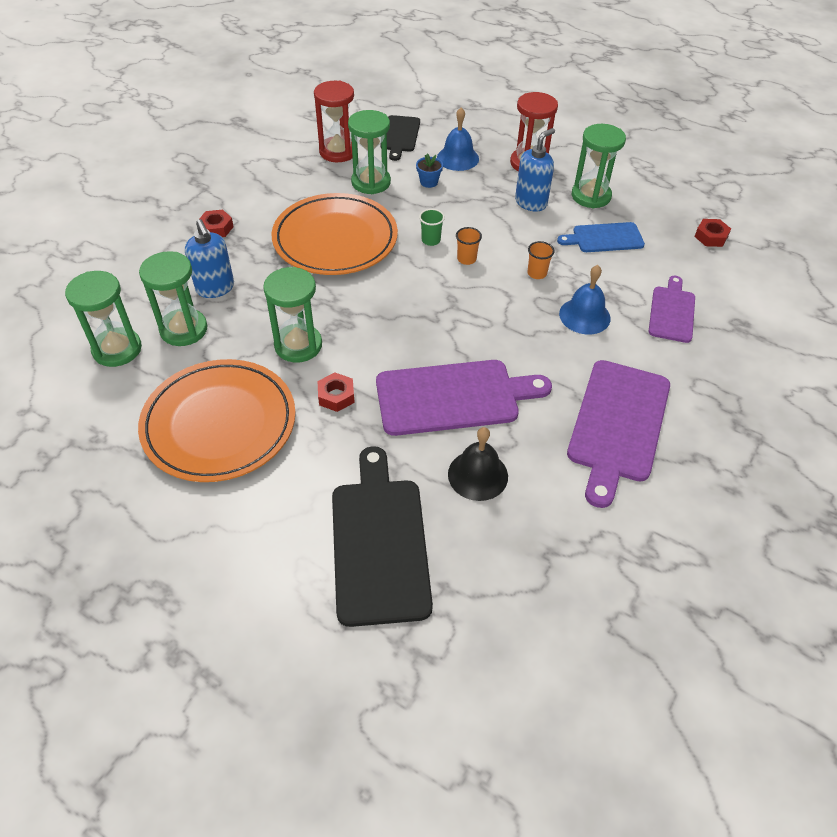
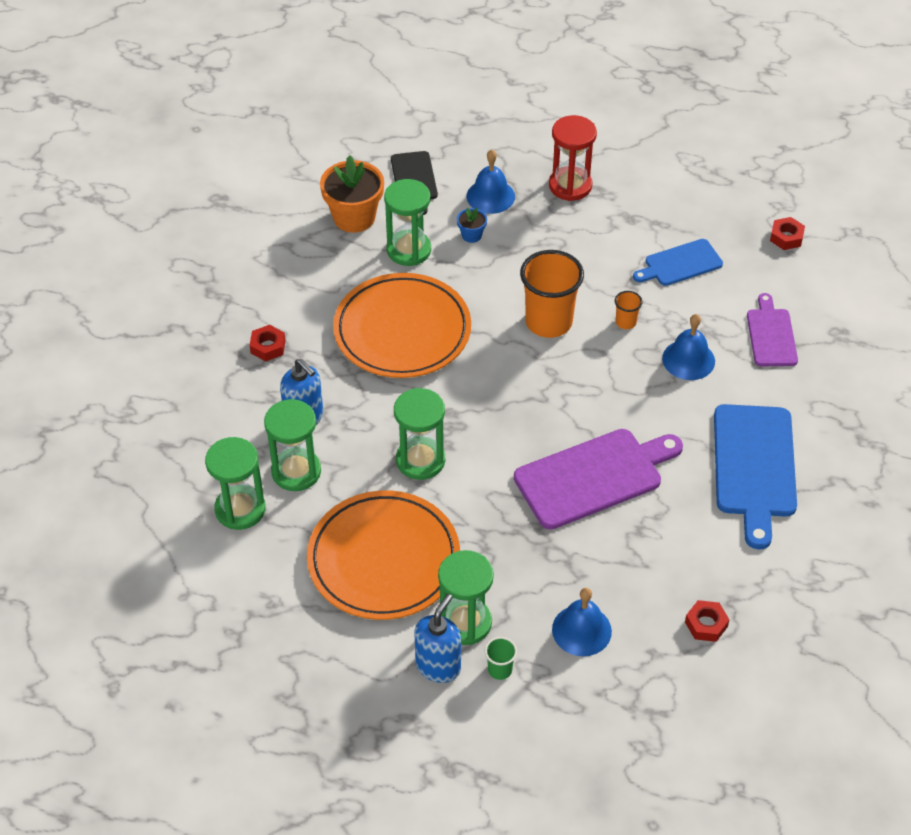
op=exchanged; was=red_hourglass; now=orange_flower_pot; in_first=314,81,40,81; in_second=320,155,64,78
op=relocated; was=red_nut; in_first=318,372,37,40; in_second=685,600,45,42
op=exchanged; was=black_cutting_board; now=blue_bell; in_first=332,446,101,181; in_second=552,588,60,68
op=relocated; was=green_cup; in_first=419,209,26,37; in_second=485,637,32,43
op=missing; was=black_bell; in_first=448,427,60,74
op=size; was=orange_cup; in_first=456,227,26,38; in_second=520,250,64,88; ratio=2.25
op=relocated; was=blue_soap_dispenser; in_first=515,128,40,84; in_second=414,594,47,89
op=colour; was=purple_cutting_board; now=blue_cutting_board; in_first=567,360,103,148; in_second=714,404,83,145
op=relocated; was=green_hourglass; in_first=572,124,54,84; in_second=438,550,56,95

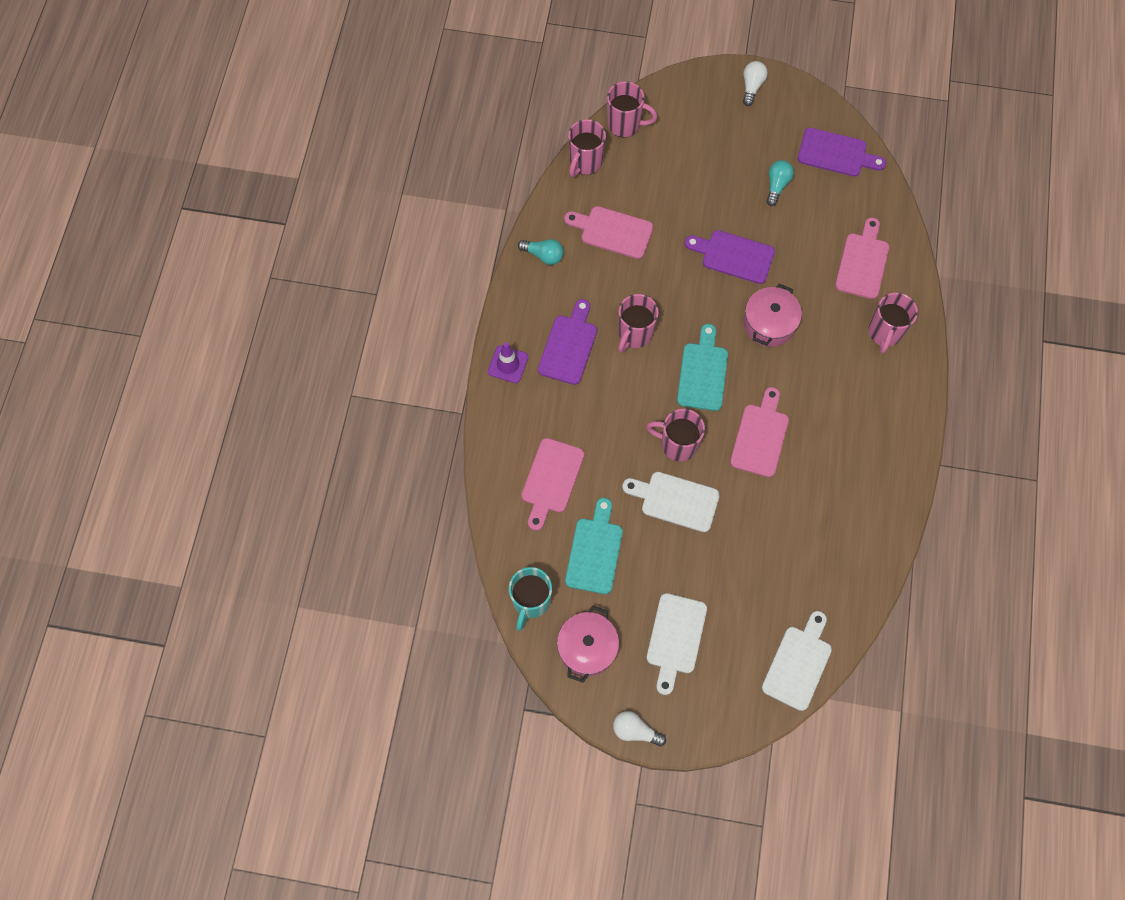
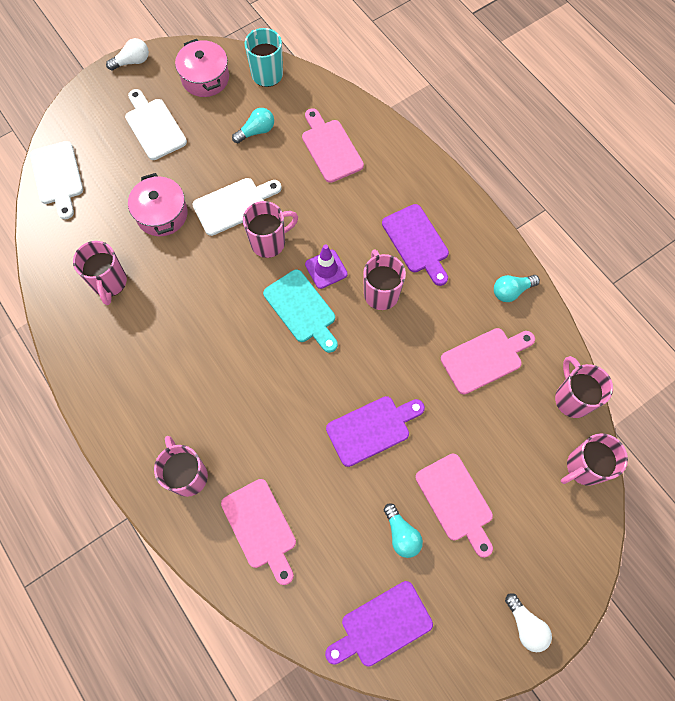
op=relocated; was=purple_traffic_cone; in_first=488,342,40,41; in_second=305,244,43,45
op=exchanged; was=turquoise_cutting_board; now=turquoise_light_bulb; in_first=565,498,58,96; in_second=232,108,42,35
op=relocated; was=pink_cutting_board; in_first=730,387,59,90; in_second=416,454,77,104
op=relocated; was=pink_pot; in_first=743,283,59,64; in_second=128,173,60,63
op=appeared; now=pink_mug; in_second=73,241,54,64

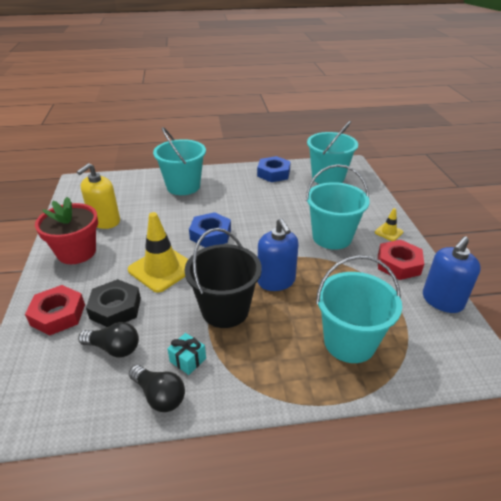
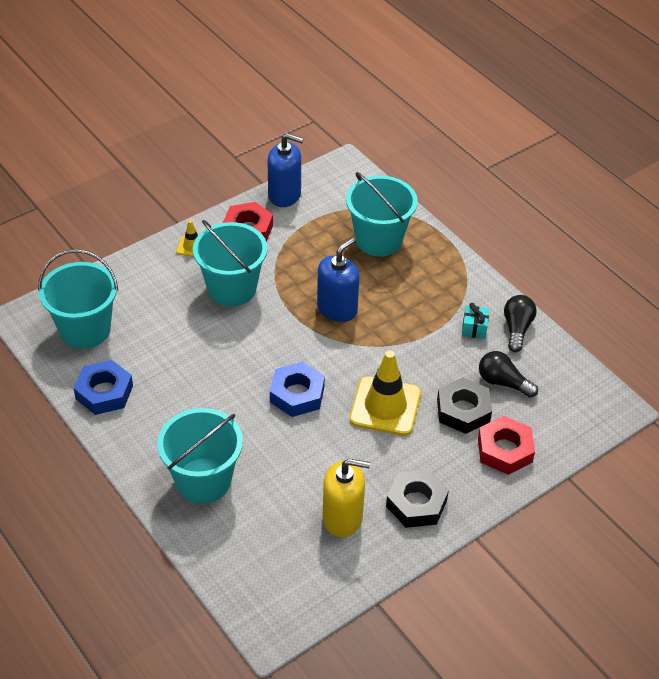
op=exchanged; was=red_flower_pot; now=black_nut; in_first=35,197,63,67; in_second=386,470,63,58
op=spun; was=black_light_bulb; in_first=78,322,61,35; in_second=479,351,59,47; clockwise=-45
op=missing; was=black_bucket; in_first=185,228,77,100

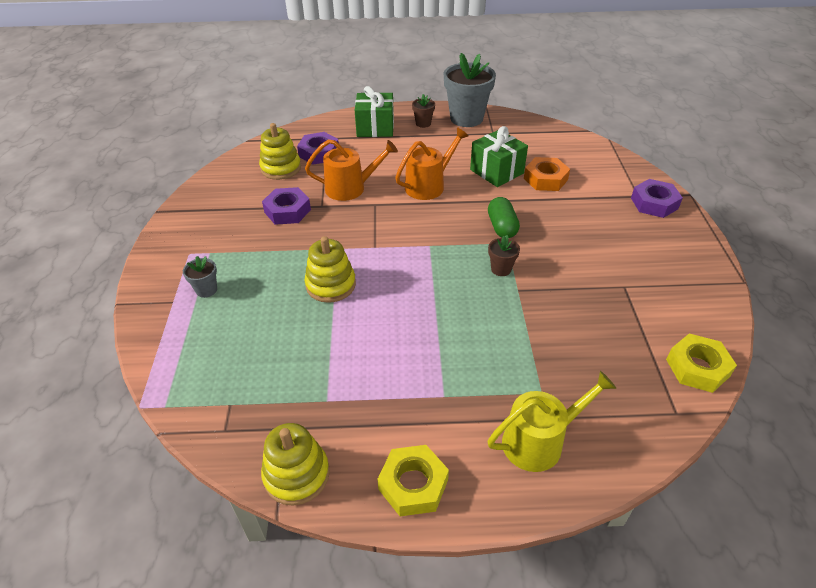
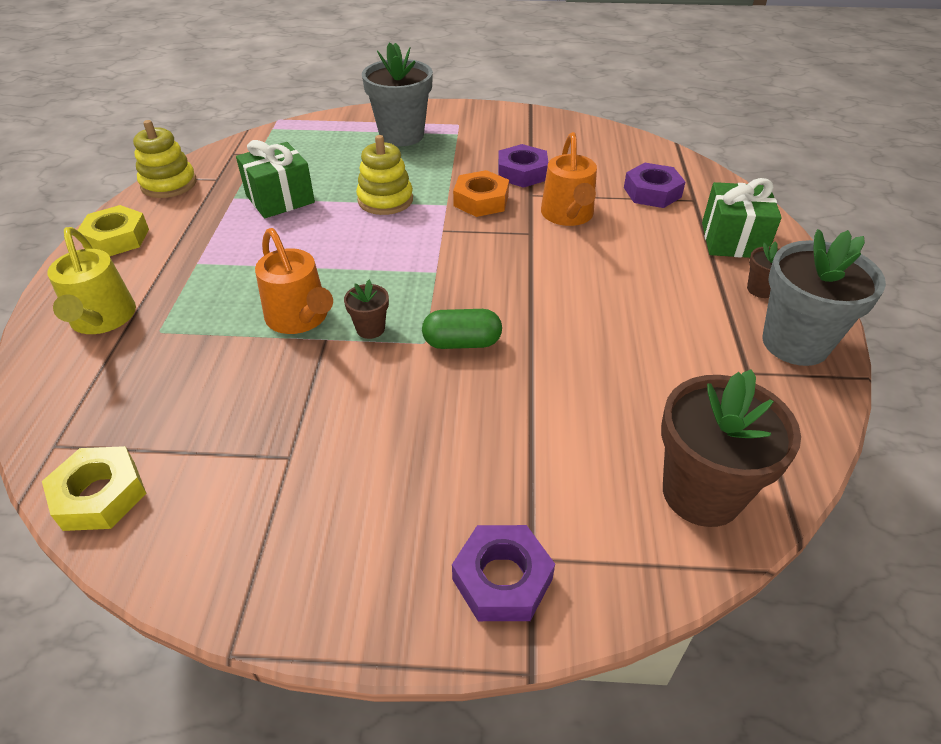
op=size; was=grey_flower_pot; in_first=183,256,34,42; in_second=362,42,71,104; ratio=2.19
op=missing; was=yellow_stacking_toy; in_first=259,123,42,57
op=relocated; was=orange_watering_can; in_first=395,127,74,73; in_second=255,228,78,106
op=relocated; was=green_gift; in_first=470,126,58,61; in_second=236,140,79,78
op=relocated; was=orange_nut; in_first=524,157,46,34; in_second=453,170,56,47
op=appeared; now=brown_flower_pot; in_second=661,369,140,158

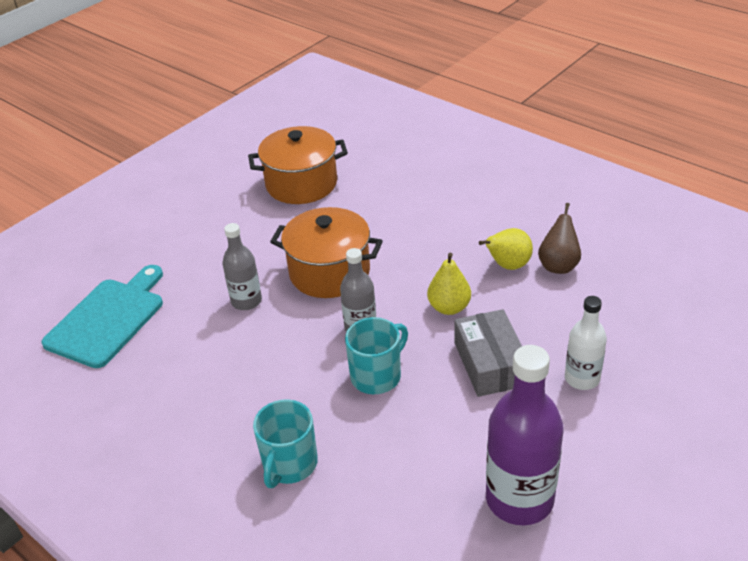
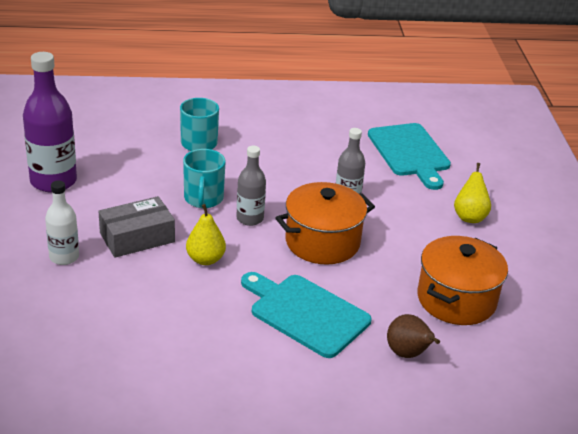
op=spun; was=grey_box; in_first=455,309,67,88; in_second=99,196,76,62; clockwise=-60
op=relocated; was=yellow_pear; in_first=479,228,54,42; in_second=454,163,37,60
op=relocated; was=brown_pear; in_first=538,203,43,71; in_second=387,314,53,44
op=appeared; now=turquoise_cutting_board; in_second=241,272,130,86

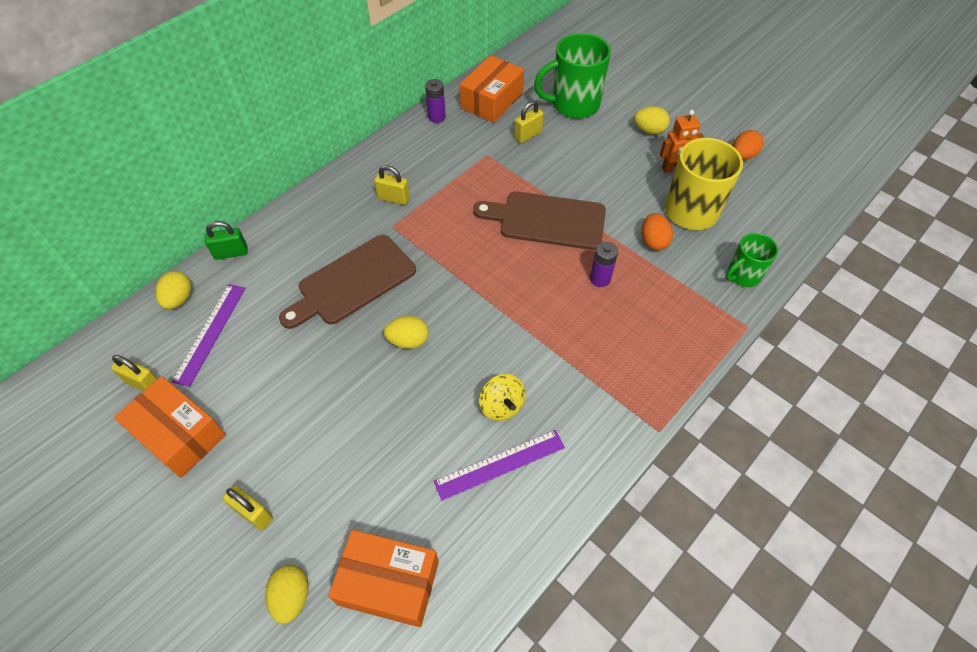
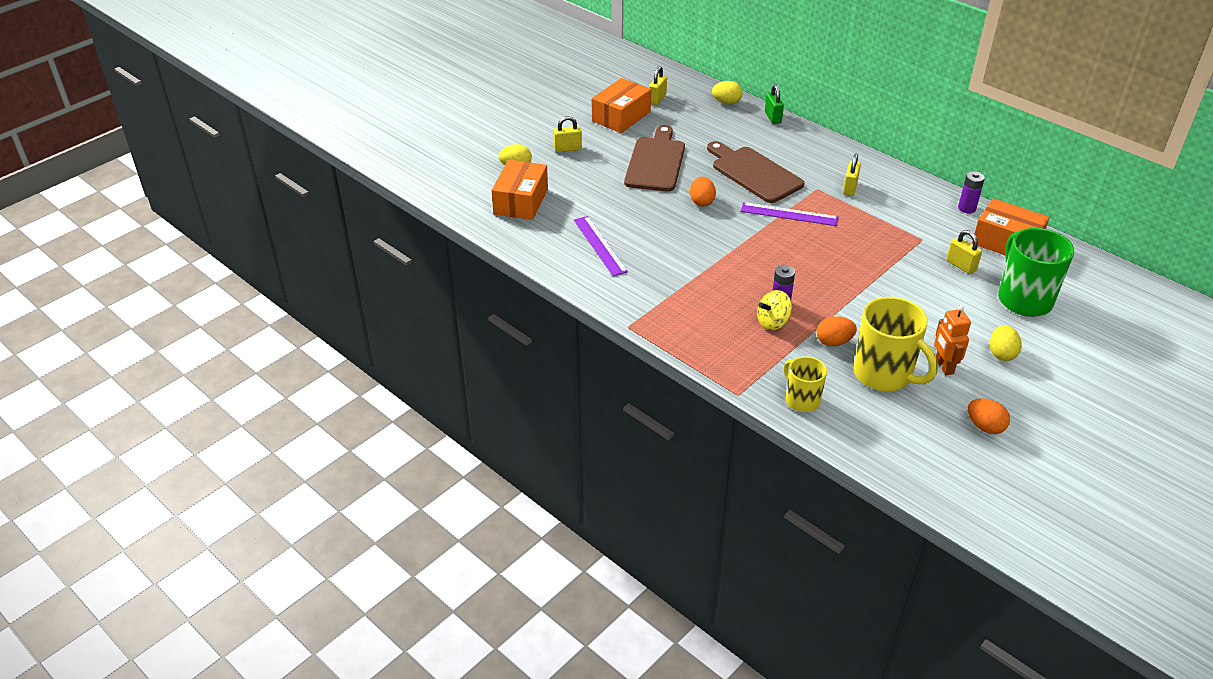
op=relocated; was=purple_ruler; in_first=172,284,74,103; in_second=741,202,98,24
op=spun; was=yellow_padlock; in_first=222,485,51,45; in_second=554,116,28,36; clockwise=45
op=colour; was=yellow_egg; now=orange_egg; in_first=384,316,45,33; in_second=690,177,26,29
op=relocated; was=brown_cutting_board; in_first=473,191,133,59; in_second=624,125,61,66
op=relocated; was=yellow_spinning_top; in_first=479,374,46,47; in_second=757,290,35,40
op=colour; was=green_mug; now=yellow_mug; in_first=726,233,52,54; in_second=784,356,43,56

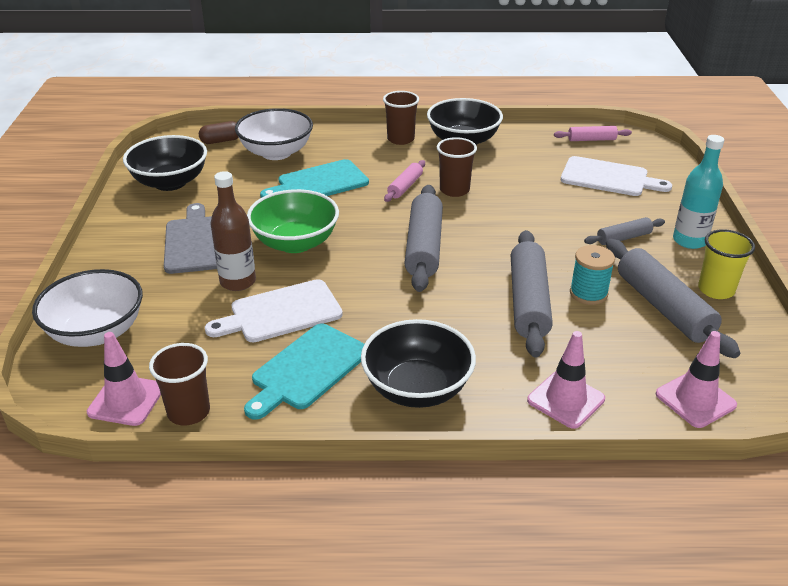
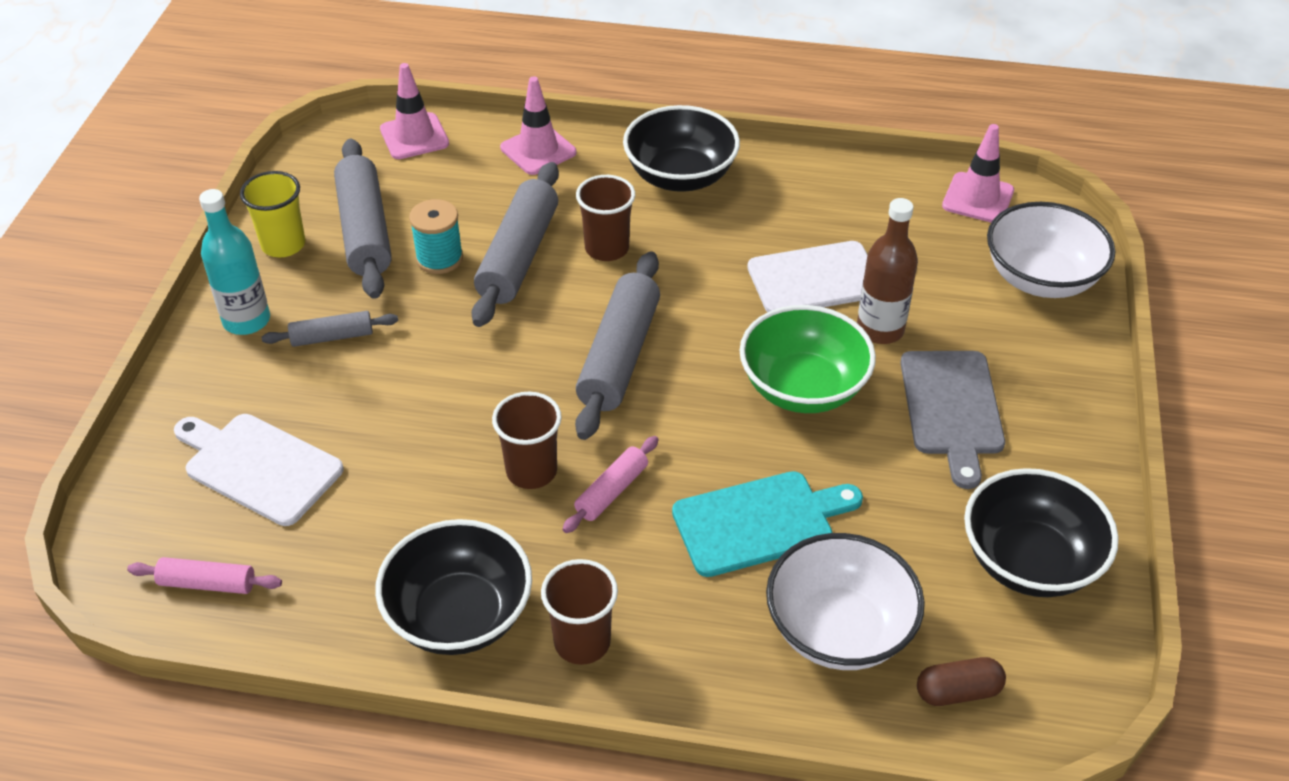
op=relocated; was=brown_cup; in_first=149,343,61,82; in_second=576,175,59,86
op=missing; was=turquoise_cutting_board; in_first=244,324,120,96

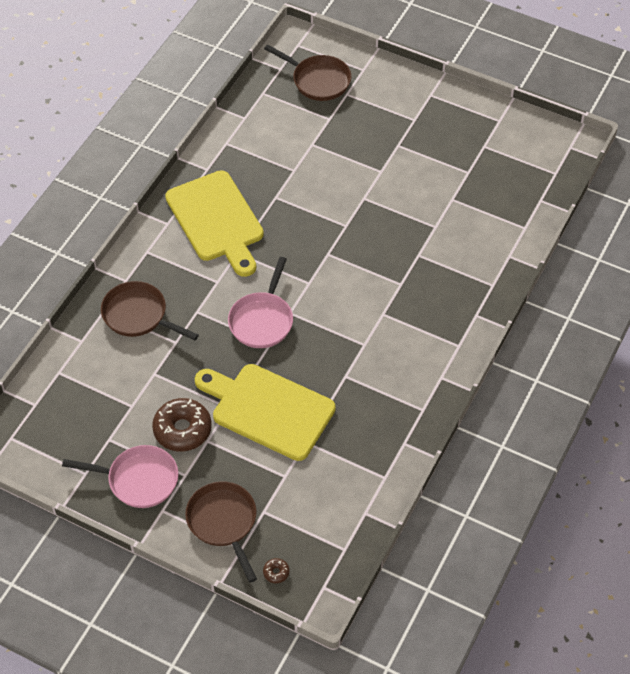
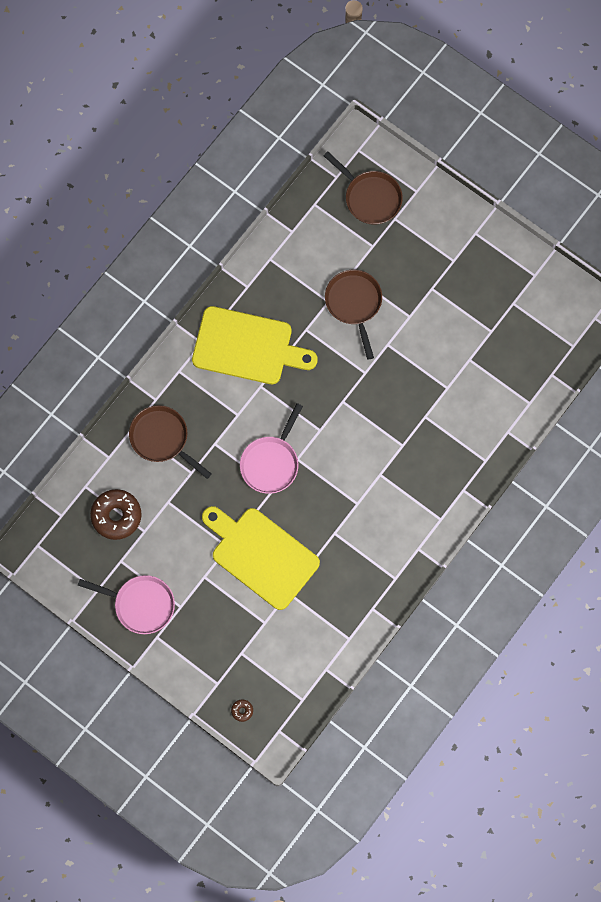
op=relocated; was=brown_donut; in_first=152,398,60,54; in_second=90,489,51,51
op=spun; was=yellow_cutting_board; in_first=165,170,99,107; in_second=192,306,126,78; clockwise=-60
op=relocated; was=brown_pan; in_first=185,481,72,101; in_second=325,270,57,89

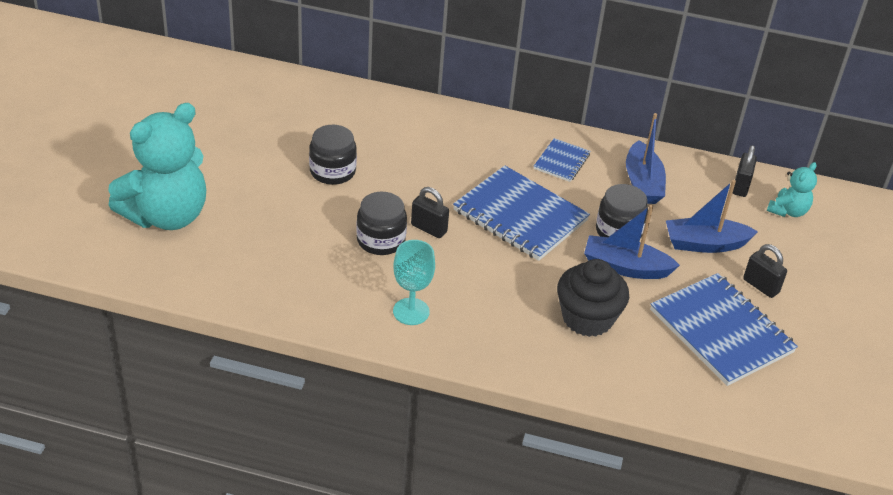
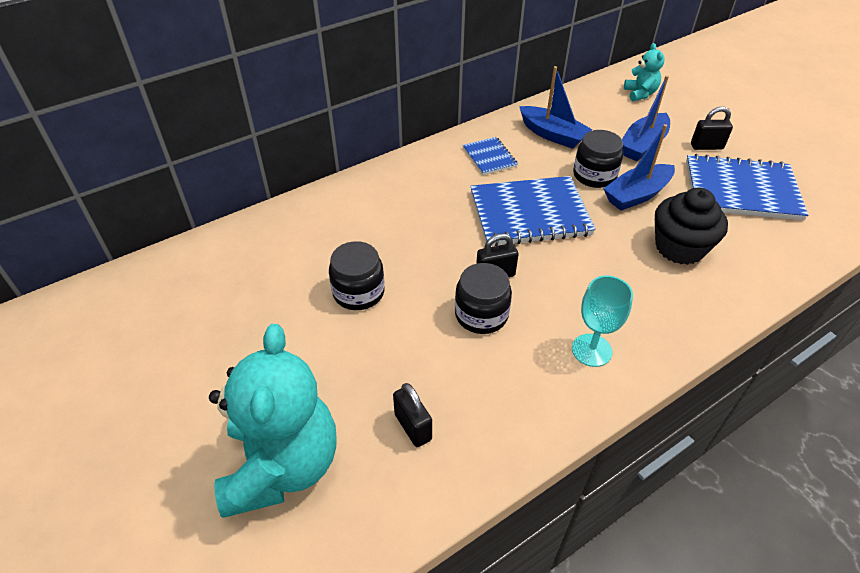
op=relocated; was=black_padlock; in_first=733,145,24,52; in_second=393,383,39,64

